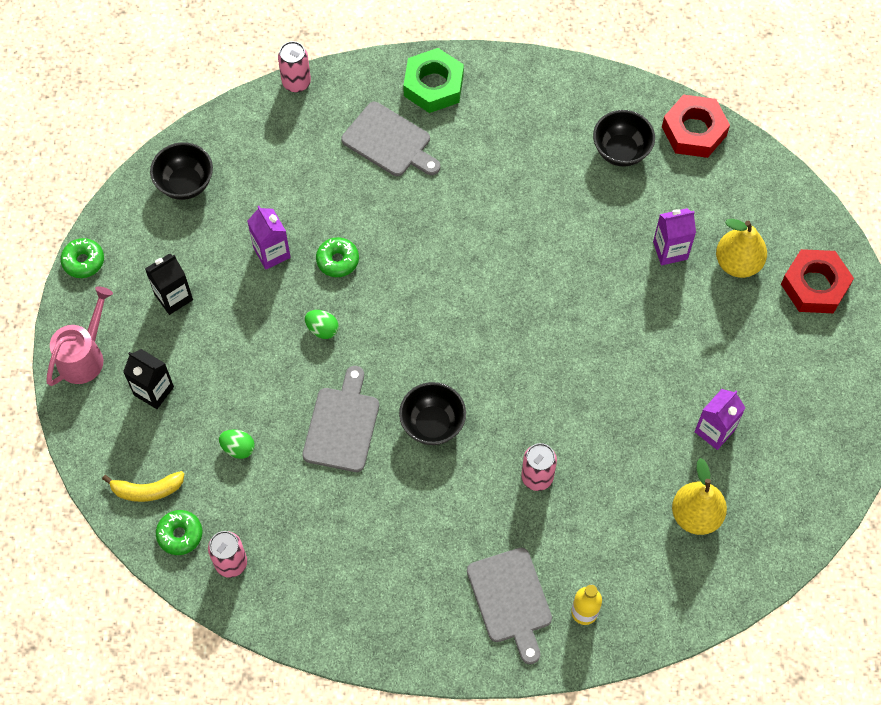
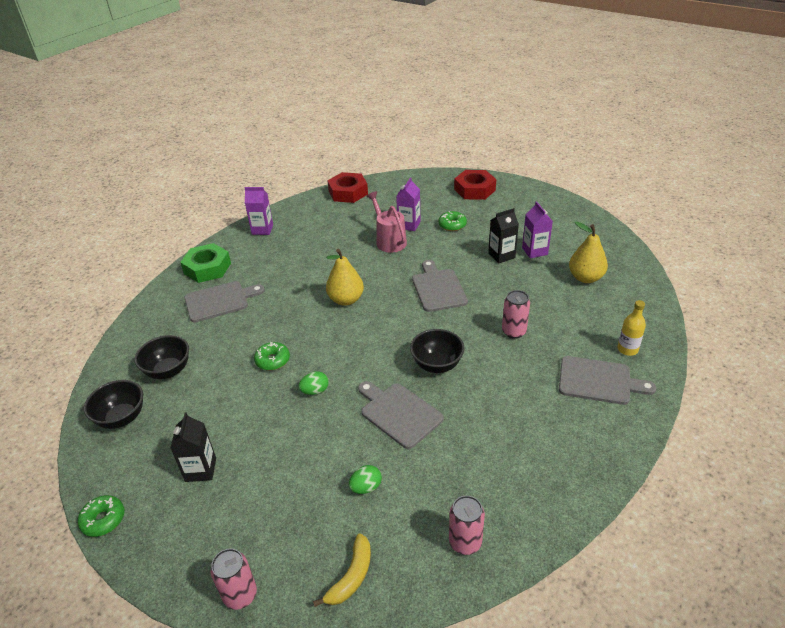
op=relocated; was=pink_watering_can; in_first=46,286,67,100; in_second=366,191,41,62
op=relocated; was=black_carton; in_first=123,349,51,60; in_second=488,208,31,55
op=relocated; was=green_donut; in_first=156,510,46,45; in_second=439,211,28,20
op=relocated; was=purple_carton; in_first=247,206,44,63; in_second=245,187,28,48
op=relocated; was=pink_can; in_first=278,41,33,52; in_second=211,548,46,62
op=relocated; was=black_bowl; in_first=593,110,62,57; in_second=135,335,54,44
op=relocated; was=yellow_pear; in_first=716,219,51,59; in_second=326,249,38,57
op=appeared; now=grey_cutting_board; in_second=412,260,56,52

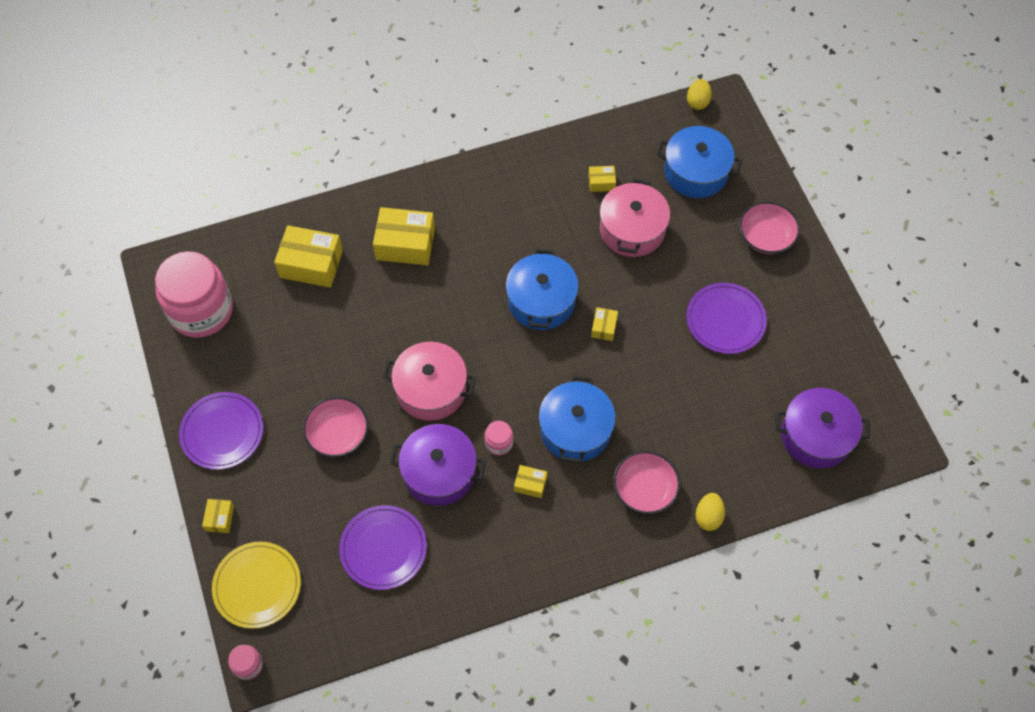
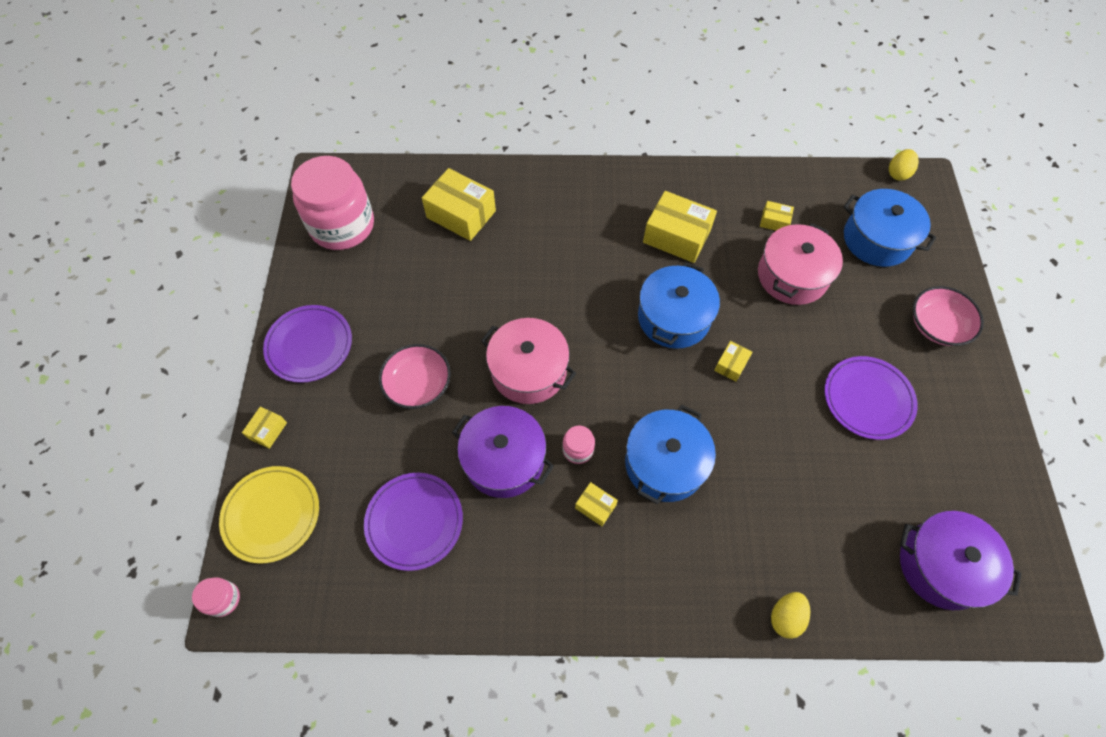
op=relocated; was=yellow_box; in_first=373,207,62,58; in_second=643,191,74,72
op=missing; was=pink_bowl; in_first=613,451,67,63

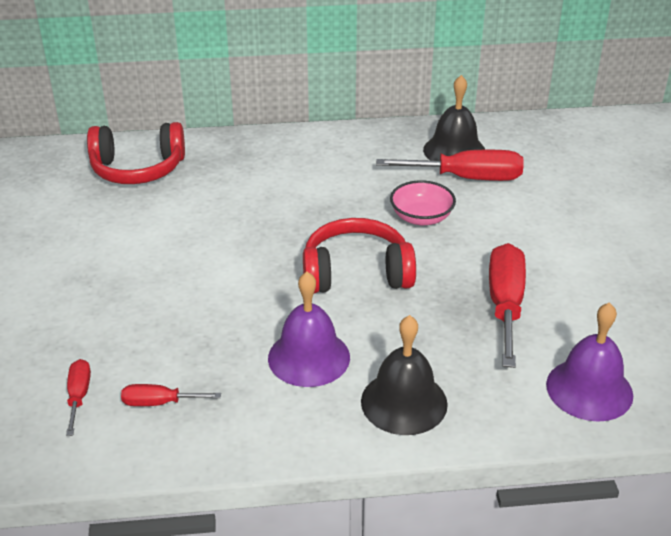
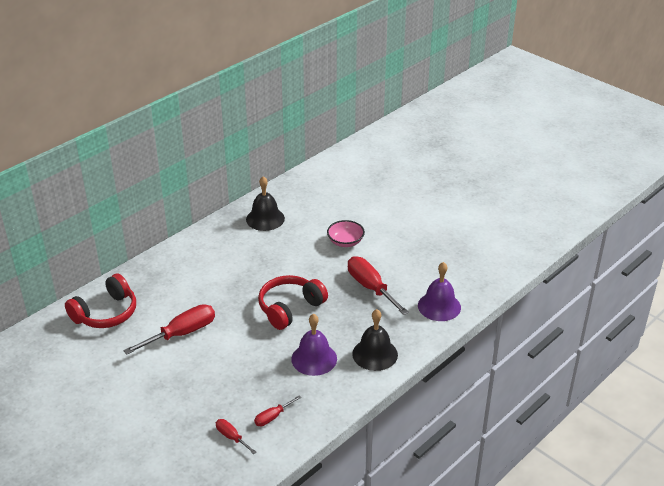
op=relocated; was=red_screwdriver; in_first=376,150,148,31; in_second=123,304,92,51
op=relocated; was=pink_bowl; in_first=390,180,66,45; in_second=327,220,38,27

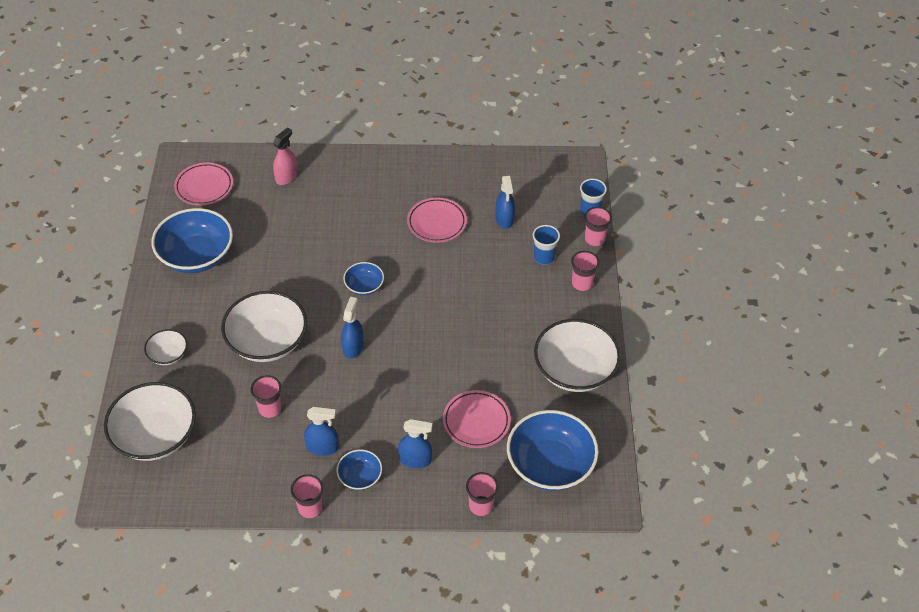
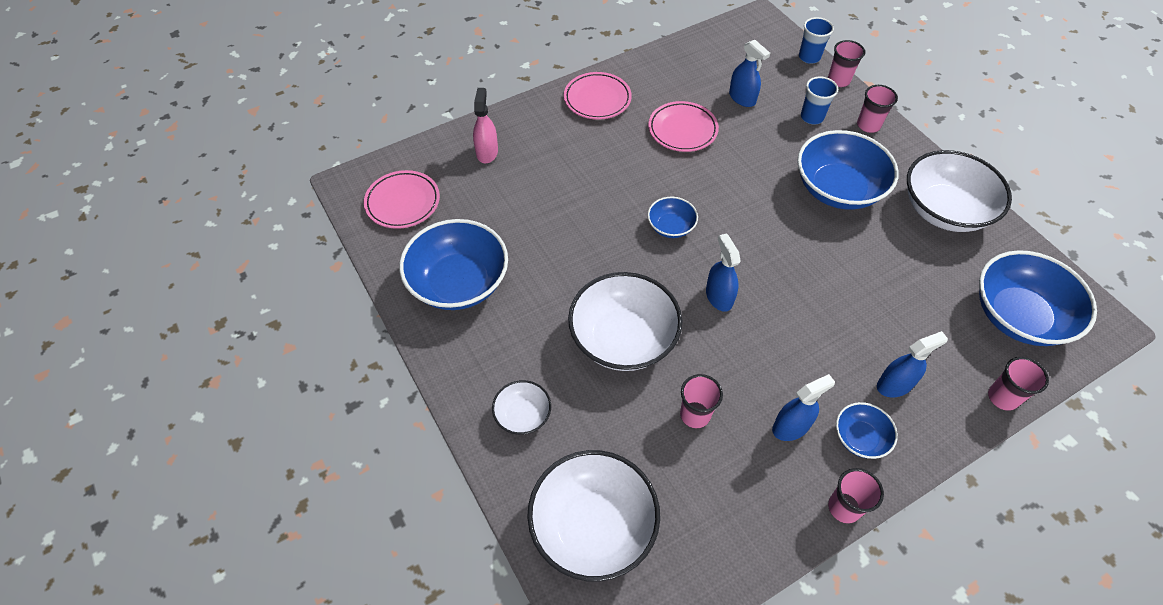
op=relocated; was=pink_plate; in_first=443,390,68,58; in_second=564,72,68,48
op=appeared; now=blue_bowl; in_second=797,130,102,80

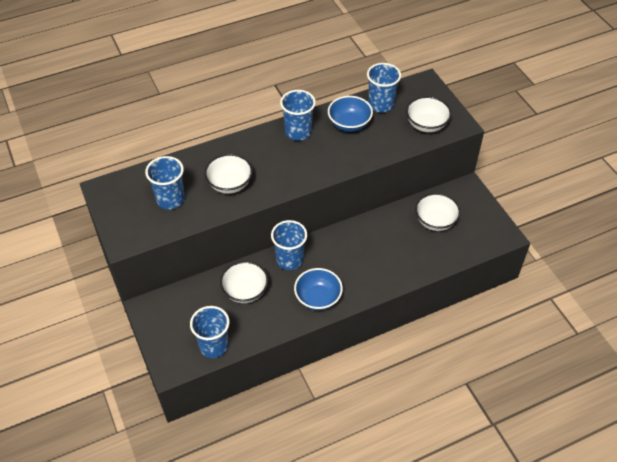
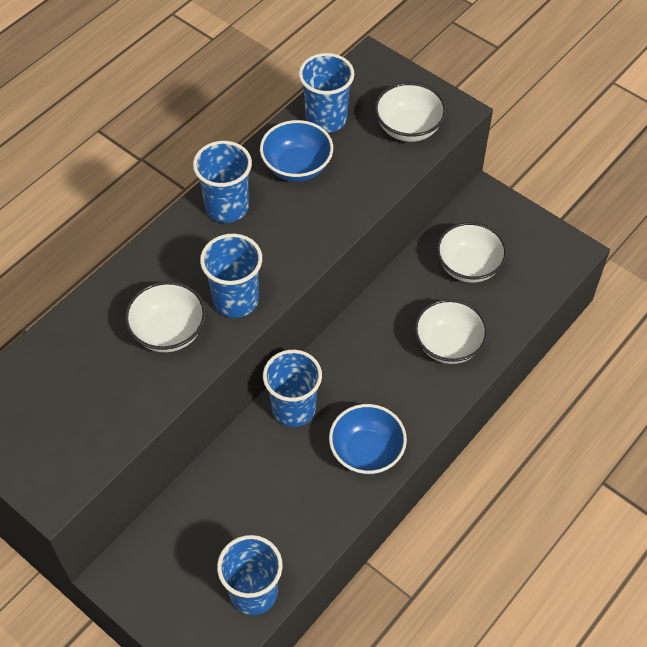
op=relocated; was=blue_cup; in_first=145,156,40,53; in_second=200,234,62,84
op=relocated; was=white_bowl; in_first=220,261,48,42; in_second=414,299,74,65

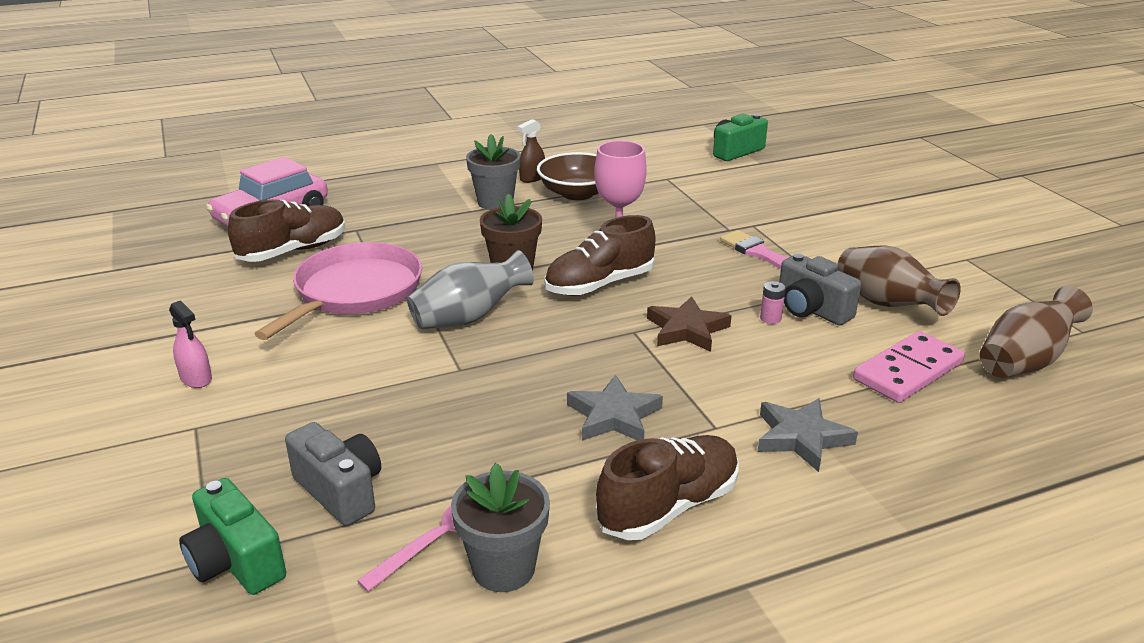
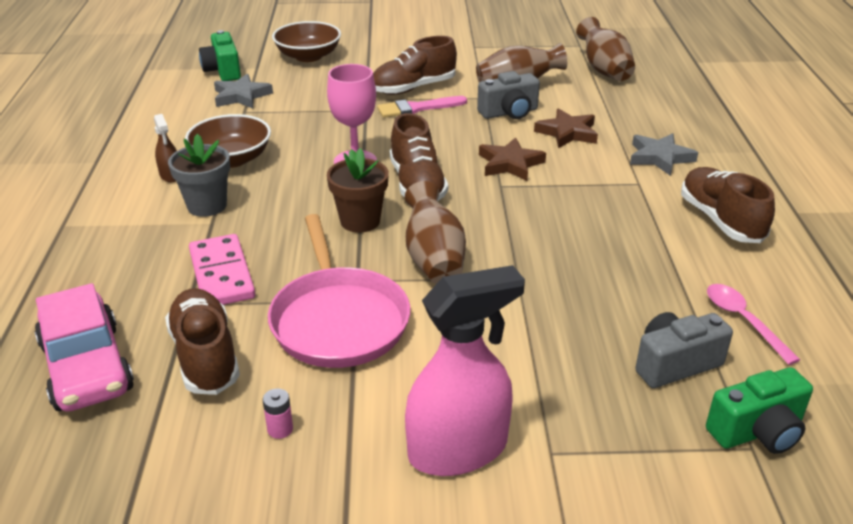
op=size; was=pink_spray_bottle; in_first=169,300,43,88; in_second=405,265,120,211; ratio=2.19
op=spun; was=pink_pan; in_first=255,242,167,98; in_second=268,214,142,154; clockwise=-150
op=colour; was=grey_vase; now=brown_vase; in_first=407,250,127,79; in_second=405,181,61,103
op=missing; was=grey_flower_pot; in_first=451,463,99,129
op=relocated; was=grey_star; in_first=567,375,96,66; in_second=214,74,59,35
op=relocated; was=pink_battery; in_first=760,281,26,43; in_second=263,388,30,51
op=relocated; was=pink_domino; in_first=853,331,112,72; in_second=189,234,66,71
op=appeared; now=brown_bowl; in_second=272,21,69,41
op=appeared; now=brown_shoe; in_second=373,36,84,59
op=appeared; now=brown_star; in_second=534,108,64,40

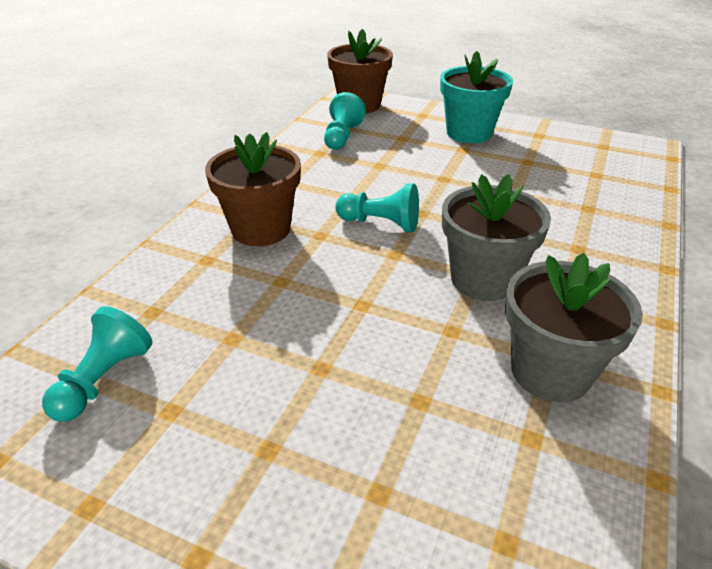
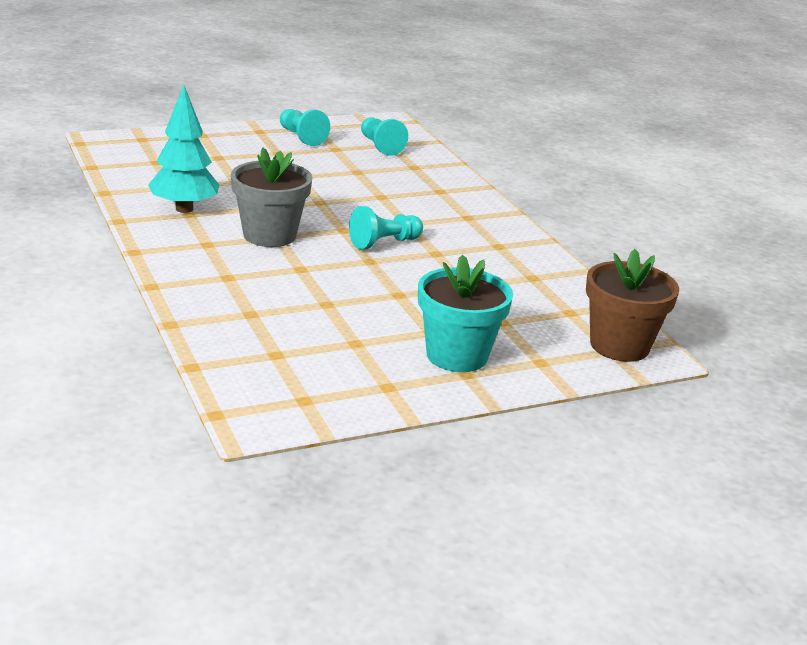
op=missing; was=brown_flower_pot; in_first=205,132,96,114
op=relocated; was=turquoise_pawn; in_first=324,92,42,58; in_second=280,109,50,37
op=exchanged; was=grey_flower_pot; now=turquoise_tree; in_first=505,253,138,149; in_second=148,85,71,128

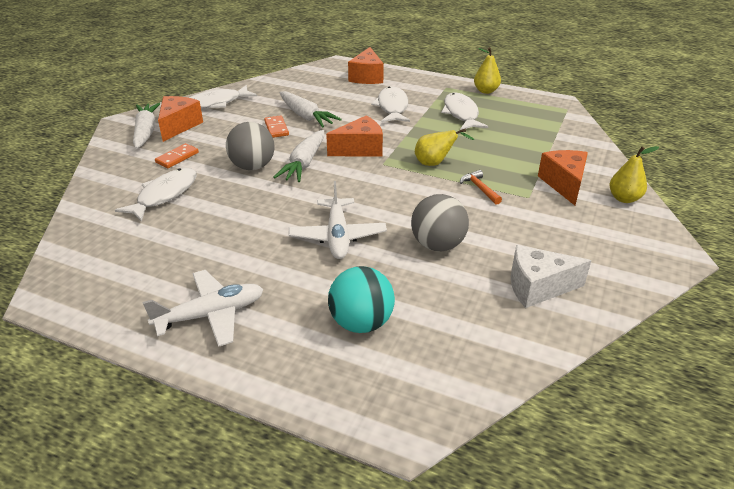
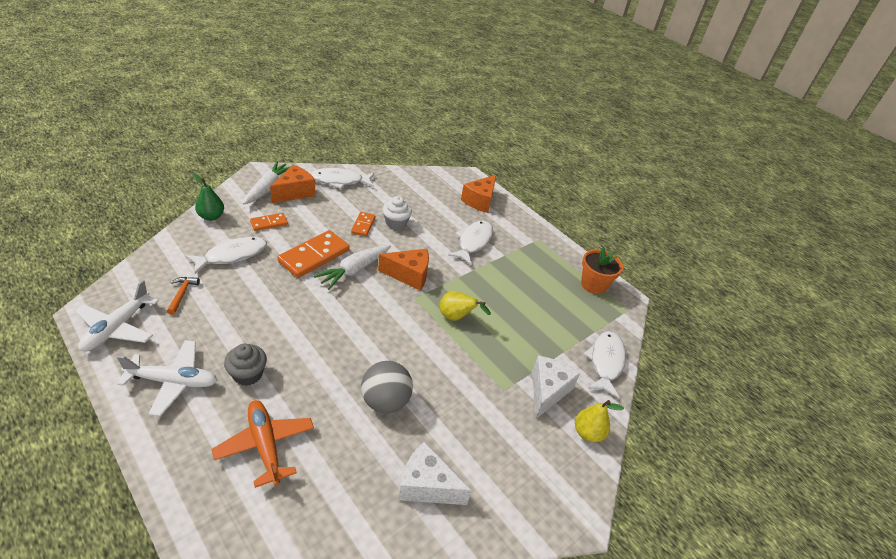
op=exchanged; was=grey_ball; now=orange_domino; in_first=226,122,49,48; in_second=277,230,73,48
op=exchanged; was=white_carrot; now=white_cupcake; in_first=280,91,62,37; in_second=382,196,30,34
op=relocated; was=white_plane; in_first=289,181,98,78; in_second=75,280,84,71
op=exchanged; was=turquoise_ball; now=orange_plane; in_first=328,266,67,67; in_second=212,400,102,88
op=relocated; was=white_fish; in_first=441,92,47,38; in_second=584,331,42,67
op=relocated; was=orange_hammer; in_first=460,170,42,35; in_second=167,277,33,38
op=missing; was=yellow_pear; in_first=474,47,27,47
op=colour; was=orange_cheese; now=white_cheese; in_first=538,150,50,55; in_second=532,356,48,63
op=appeared; now=green_pear; in_second=192,174,32,47
op=appeared; now=grey_cupcake; in_second=224,343,43,43
op=appeared; now=orange_flower_pot; in_second=581,247,42,47

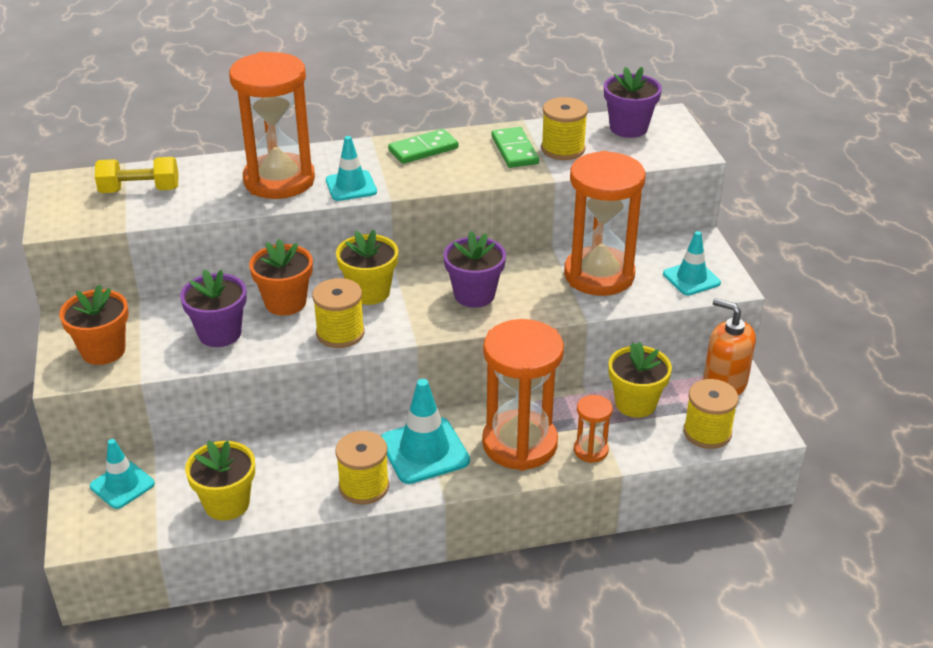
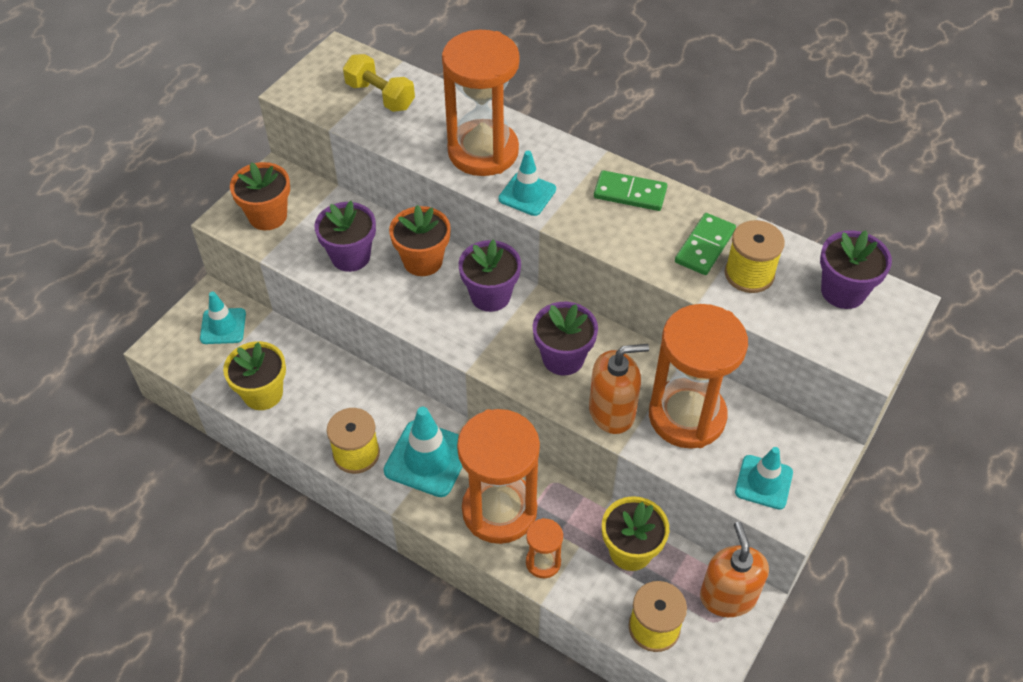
op=missing; was=yellow_spool; in_first=312,278,53,70
op=colour; was=yellow_flower_pot; now=purple_flower_pot; in_first=336,230,62,75; in_second=459,239,62,73
op=appeared; now=orange_soap_dispenser; in_second=589,344,60,90

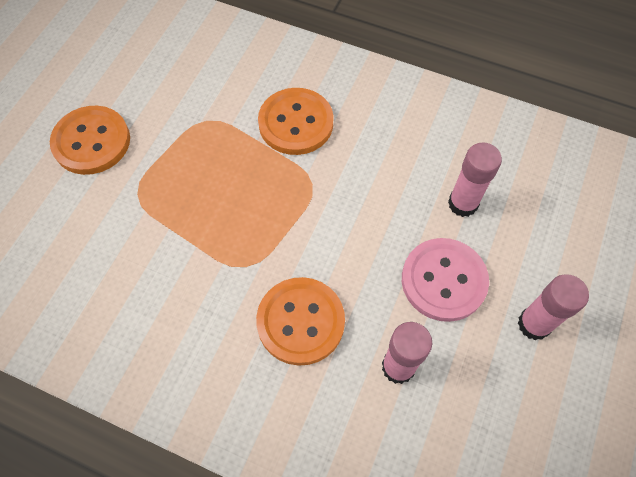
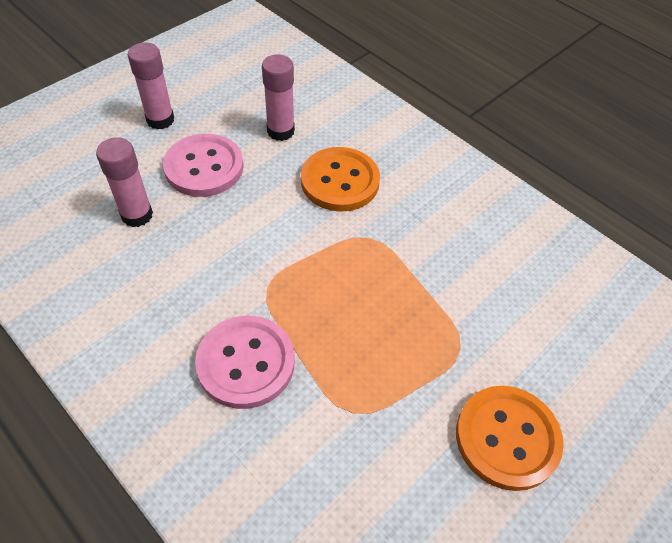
op=colour; was=orange_button; now=pink_button; in_first=258,88,76,67; in_second=195,316,100,93

